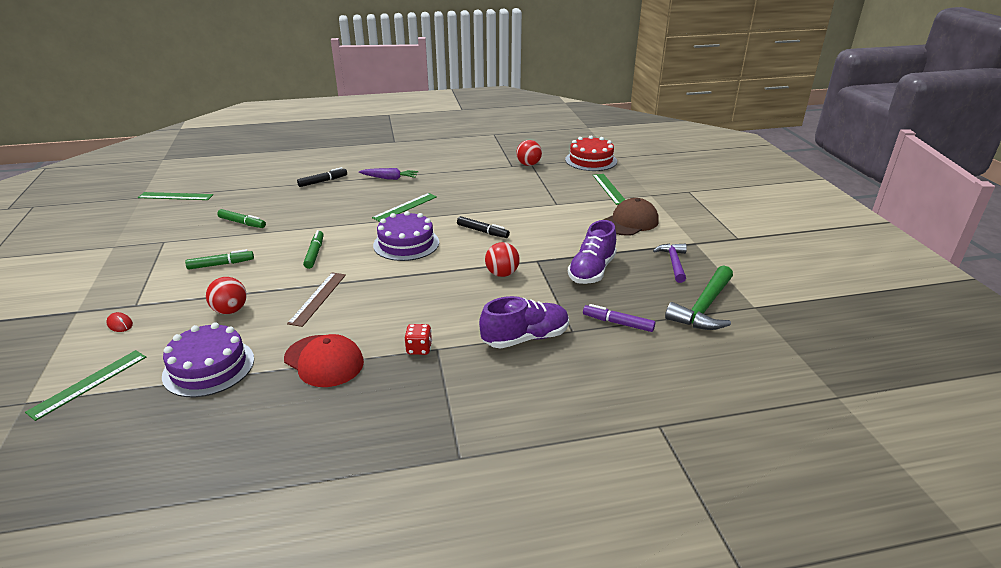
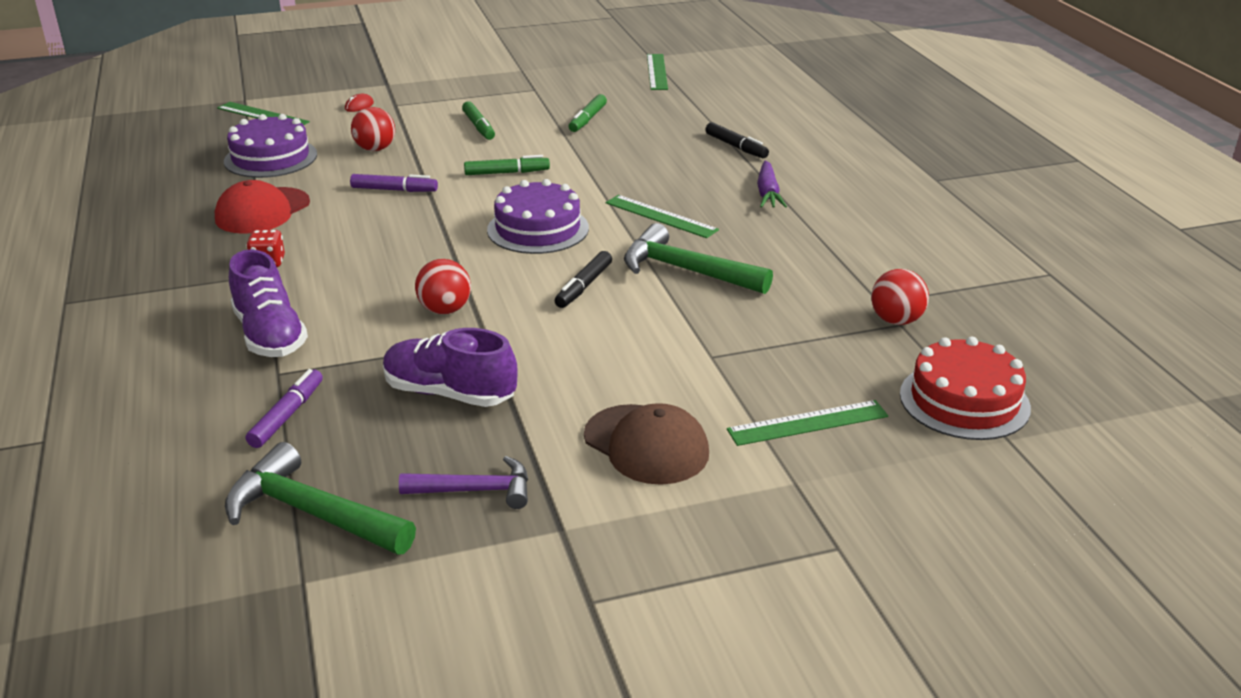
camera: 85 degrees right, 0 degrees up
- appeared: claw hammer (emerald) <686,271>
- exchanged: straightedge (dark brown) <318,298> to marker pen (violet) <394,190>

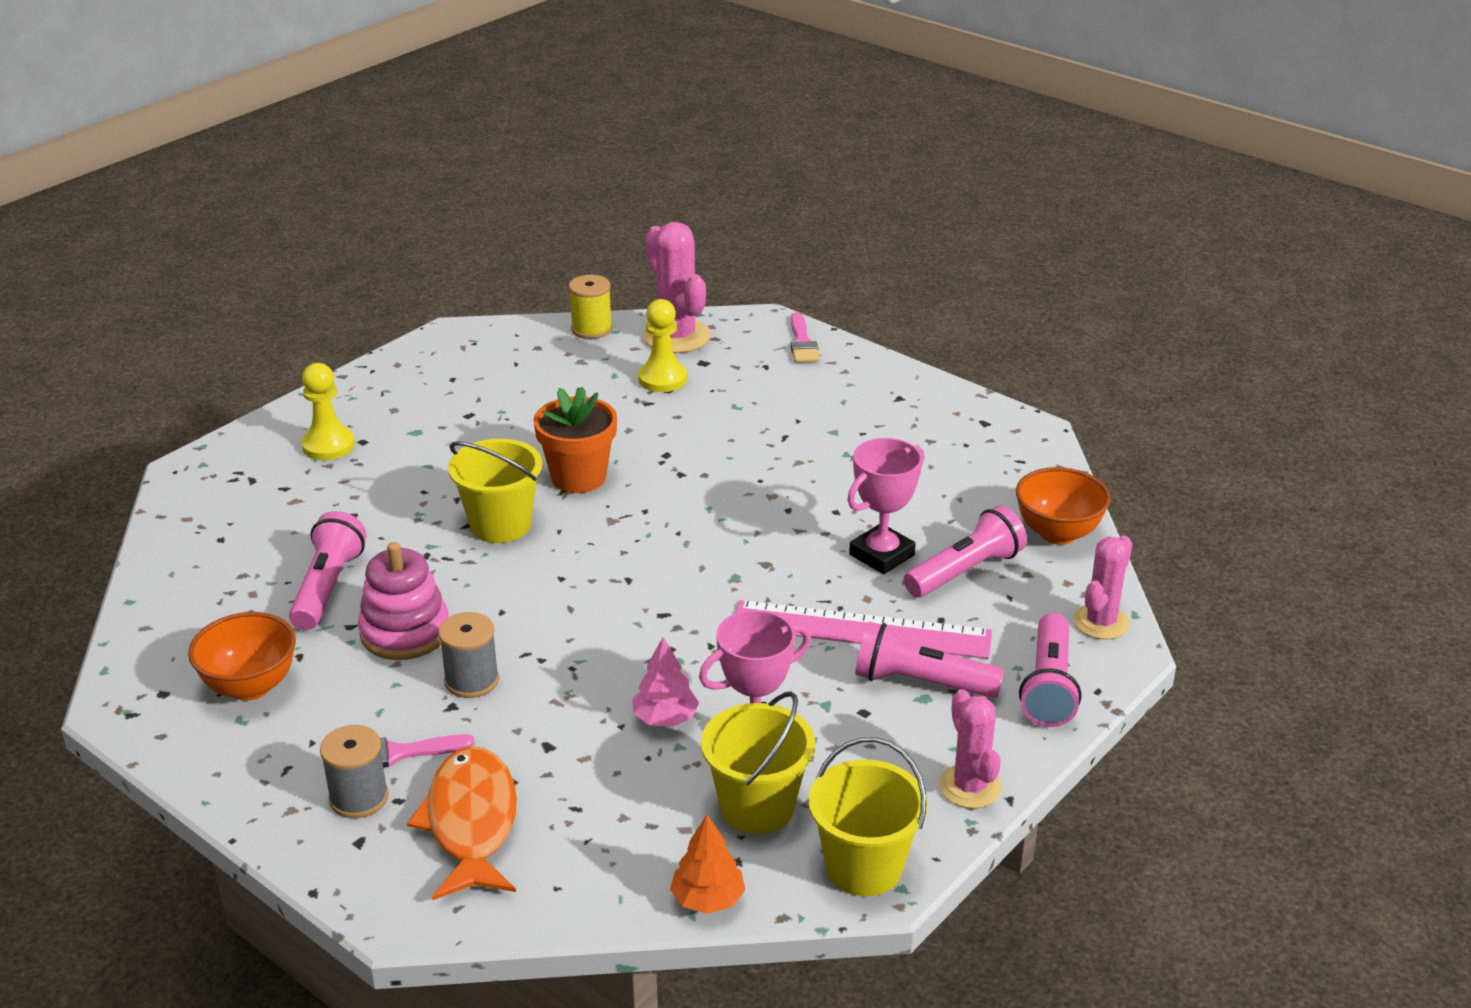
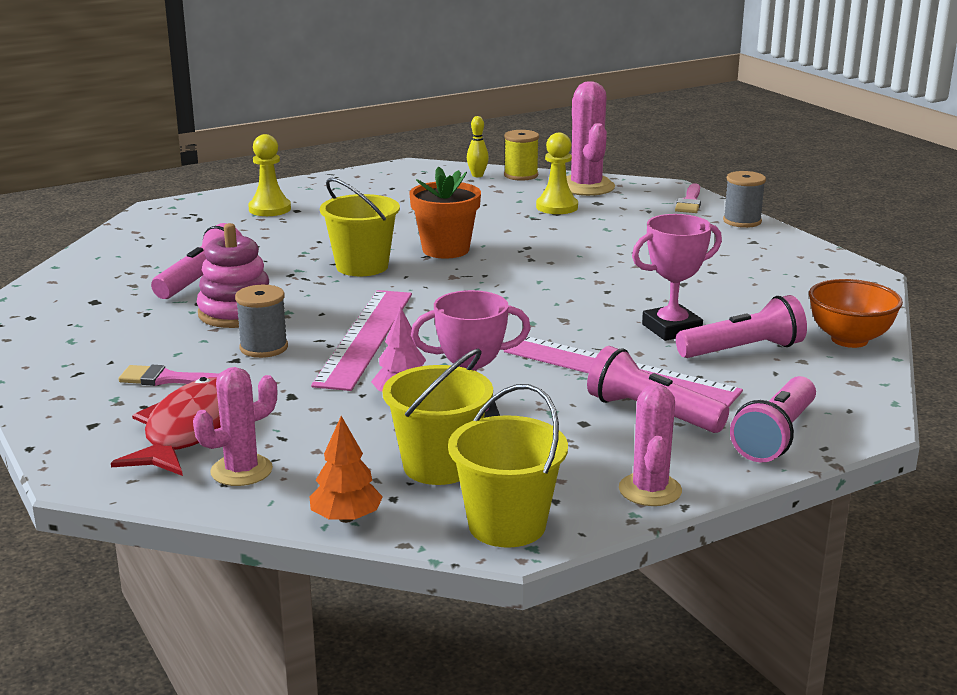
camera: 20 degrees right, 10 degrees down
- missing: deep dish (orange) <250,686>
- appeared: straightedge (rosy) <365,337>
- appeared: bowling pin (yellow) <477,175>
- relocated: reel of thread (gray) <359,798> to <742,221>
- relocated: prickly plant (rosy) <1101,622> to <241,471>
- colour: fish figure (orange) <471,823> to fish figure (crimson) <189,430>

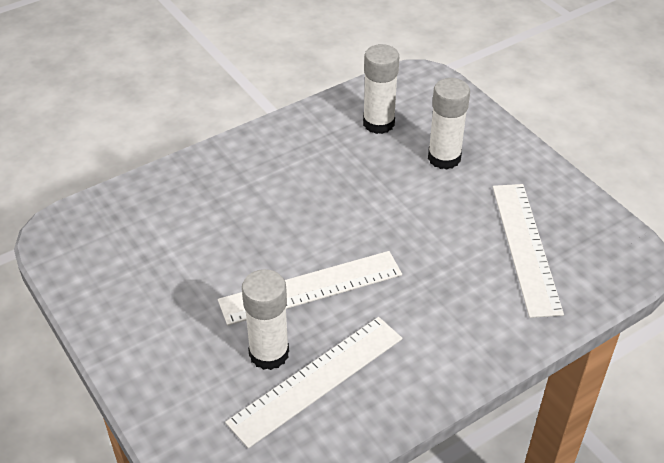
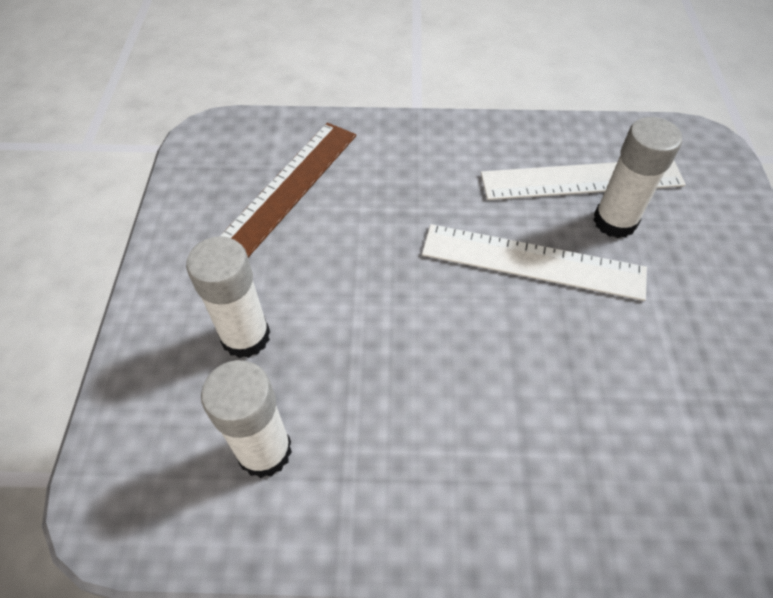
camera: 145 degrees left, 10 degrees up
- colour: straightedge (pure white) <526,247> to straightedge (dark brown) <287,189>

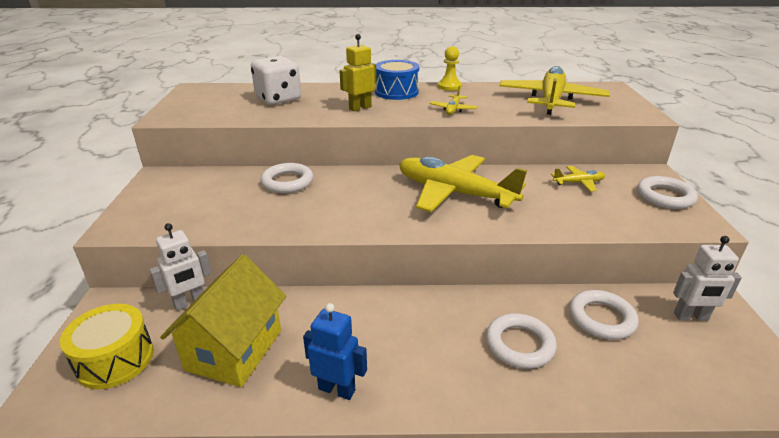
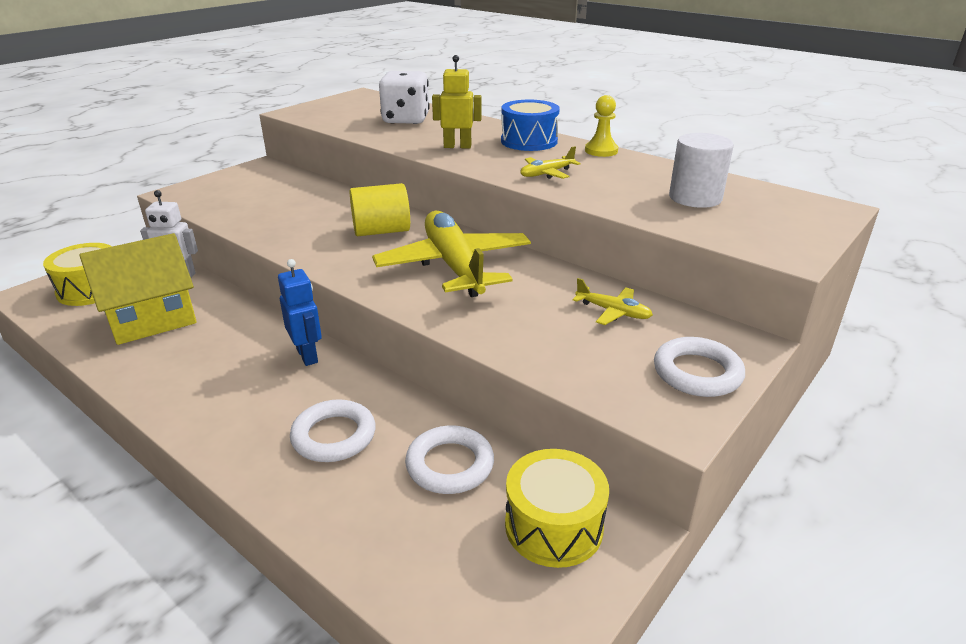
camera: 40 degrees right, 0 degrees up
- missing: ring (pure white) <287,182>
- appeared: solid cylinder (yellow) <381,231>
- relocated: robot figure (royal blue) <337,389> to <307,355>
- exchanged: toy plane (yellow) <551,100> to solid cylinder (pure white) <695,198>
- exchanged: robot figure (pure white) <691,317> to toy drum (yellow) <553,526>

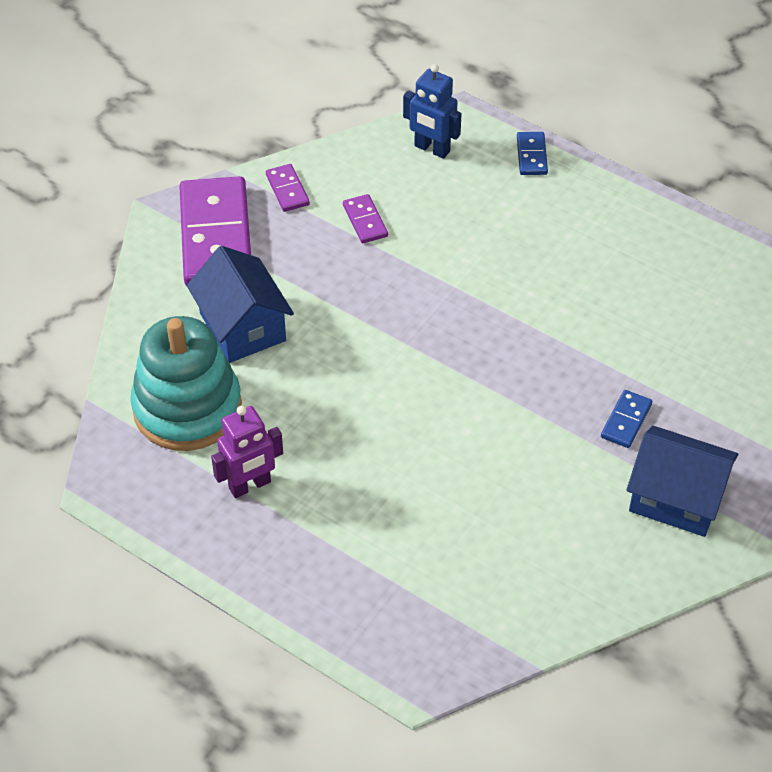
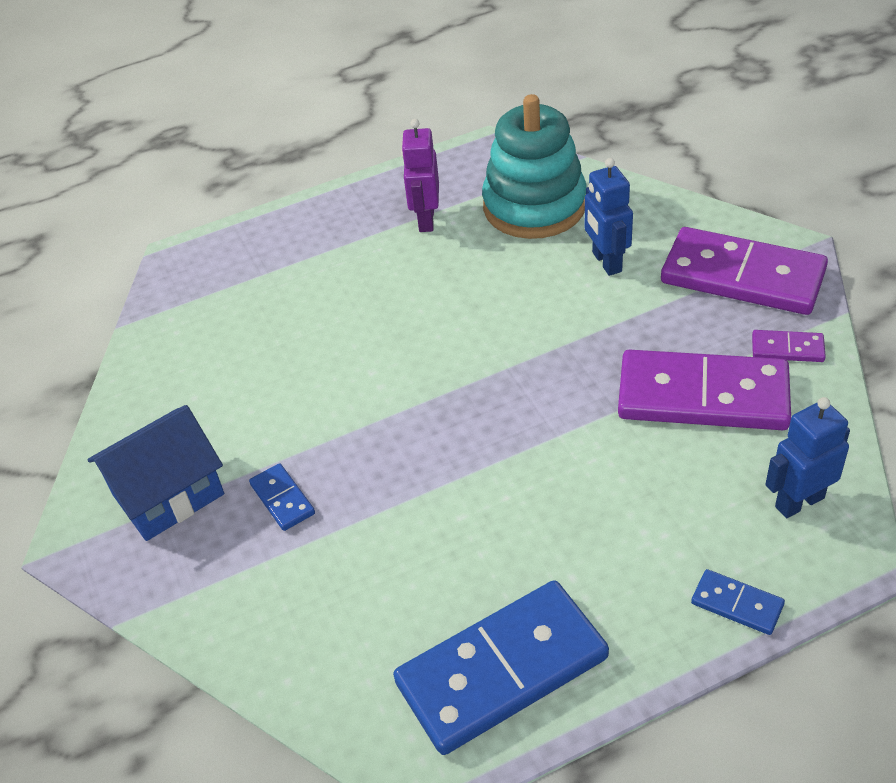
camera: 125 degrees right, 5 degrees down
- appeared: domino tile (royal blue) <502,670>
- exchanged: toy house (royal blue) <242,327> to robot figure (royal blue) <606,262>
- size: domino tile (violet) <365,221> = <702,395> x2.31

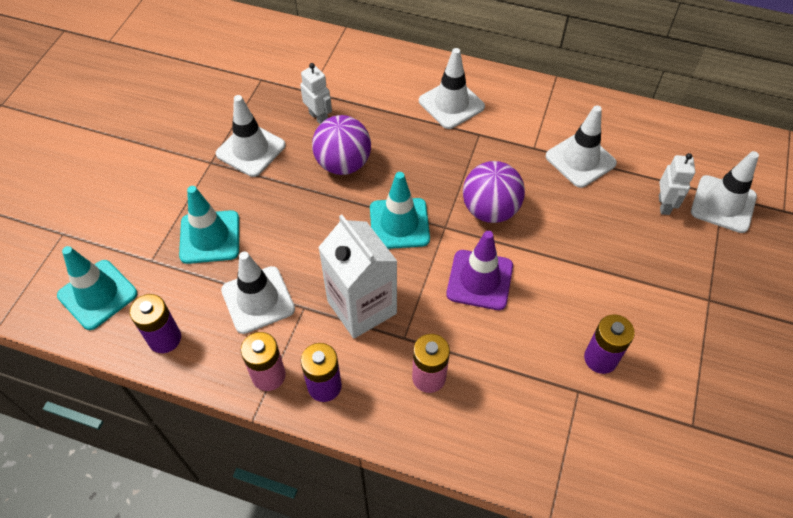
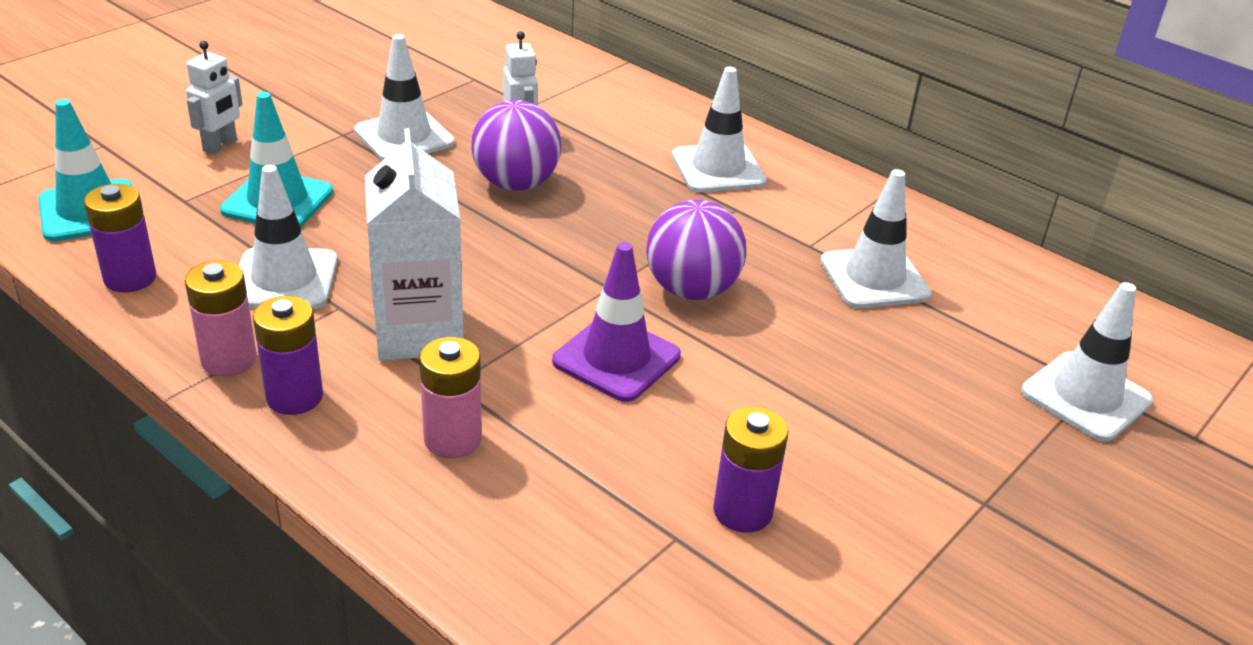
camera: 20 degrees right, 20 degrees down
- missing: traffic cone (teal) <399,224>
- relocated: robot figure (pure white) <664,205> to <220,146>

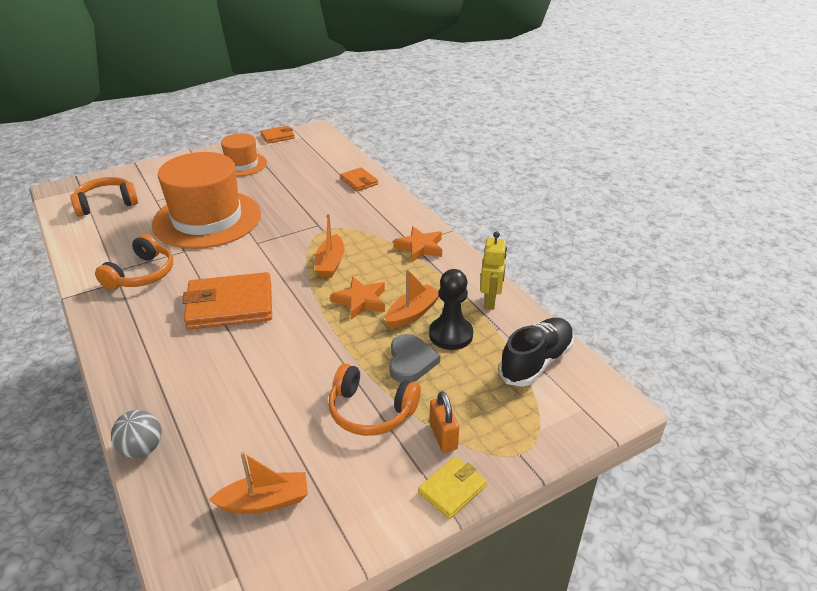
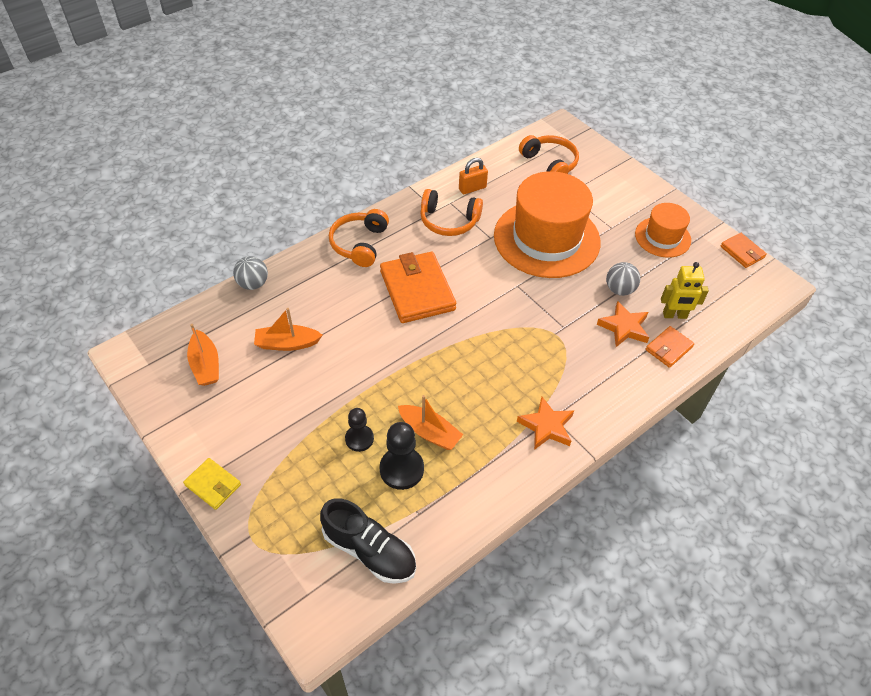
camera: 80 degrees right, 15 degrees up
- appeared: sphere (gray) <619,289>
- relocated: boat (orange) <330,263> to <287,343>
- relocated: over-ear headphones (orange) <371,411> to <359,244>
- relocated: star shape (orange) <361,301> to <624,327>
- relocated: small lock (orange) <443,436> to <472,188>
- relocated: robot figure (yellow) <490,301> to <674,315>
- exchanged: love heart (gray) <410,361> to pawn (ebony) <359,439>

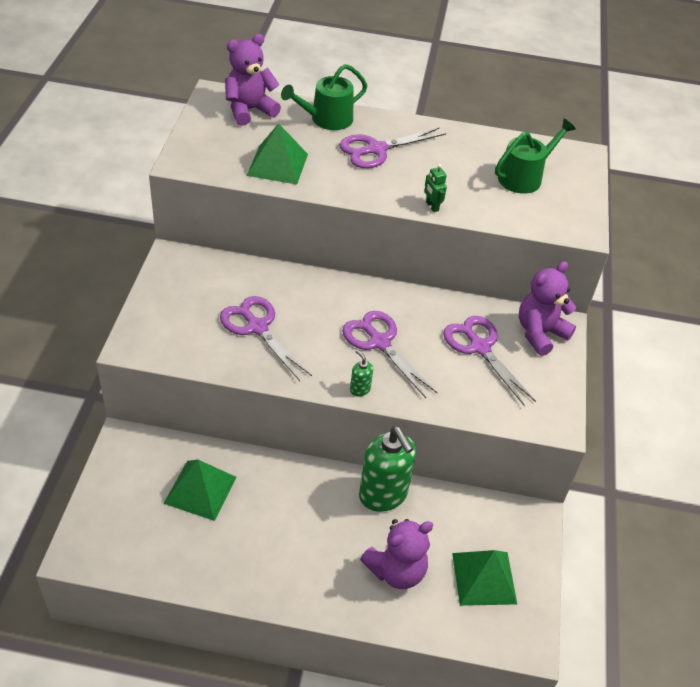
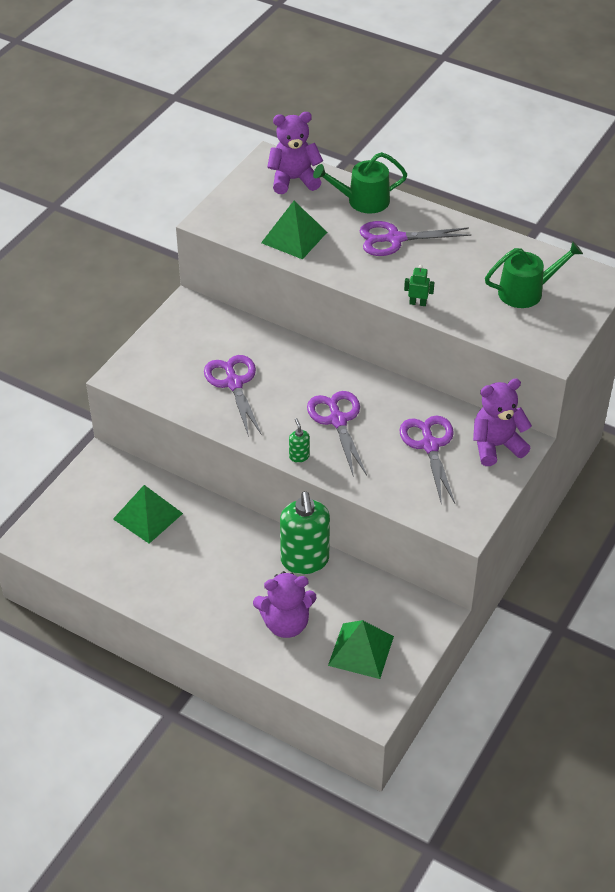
camera: 25 degrees right, 0 degrees up
- spun: robot figure (emerald) <432,206> = <417,303> 105 degrees clockwise

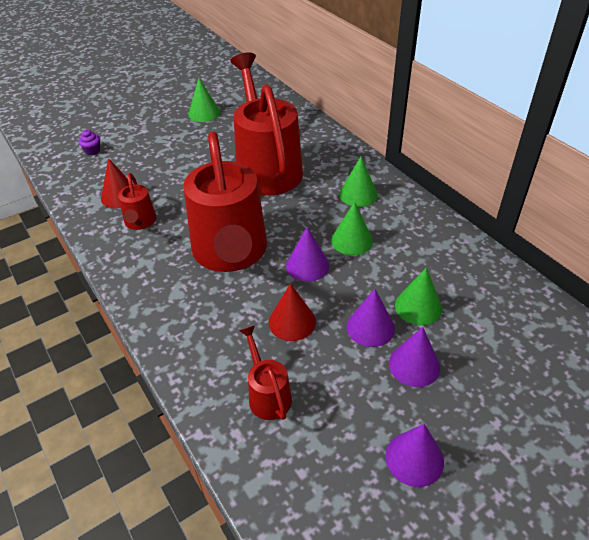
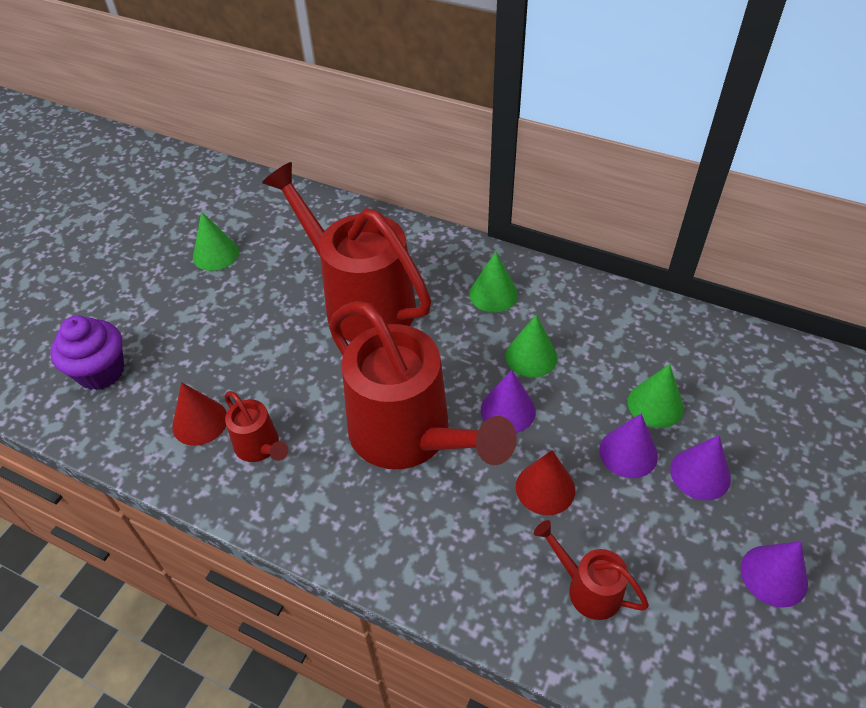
camera: 30 degrees left, 5 degrees up
- size: cupcake (violet) <92,151> = <101,372> x2.10

